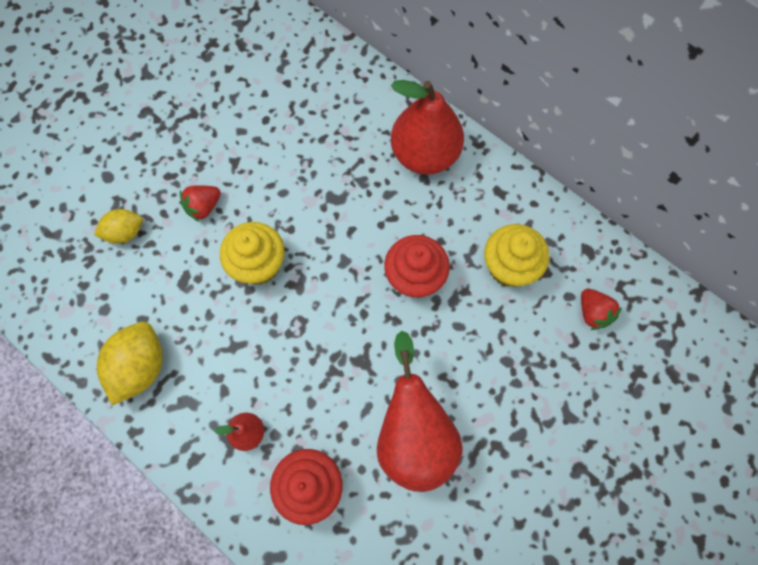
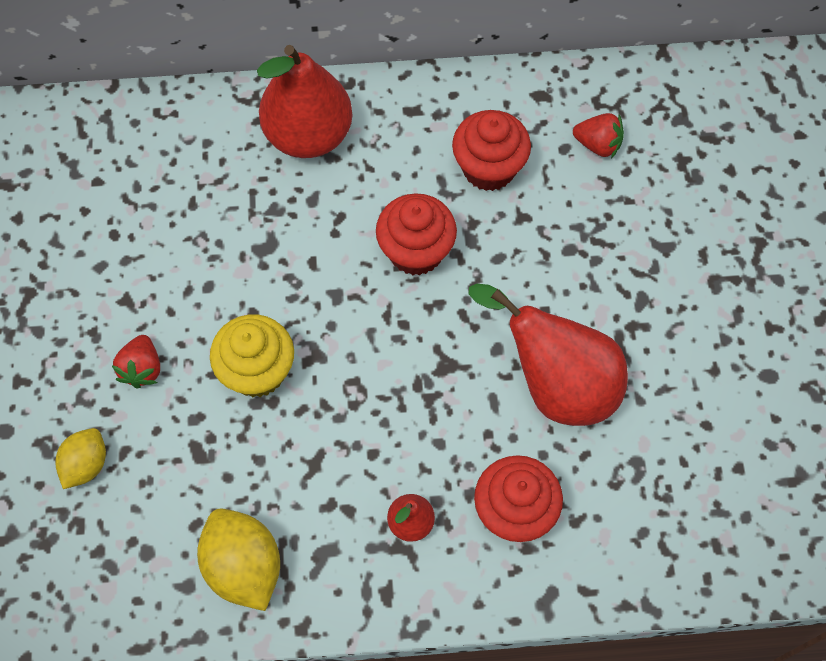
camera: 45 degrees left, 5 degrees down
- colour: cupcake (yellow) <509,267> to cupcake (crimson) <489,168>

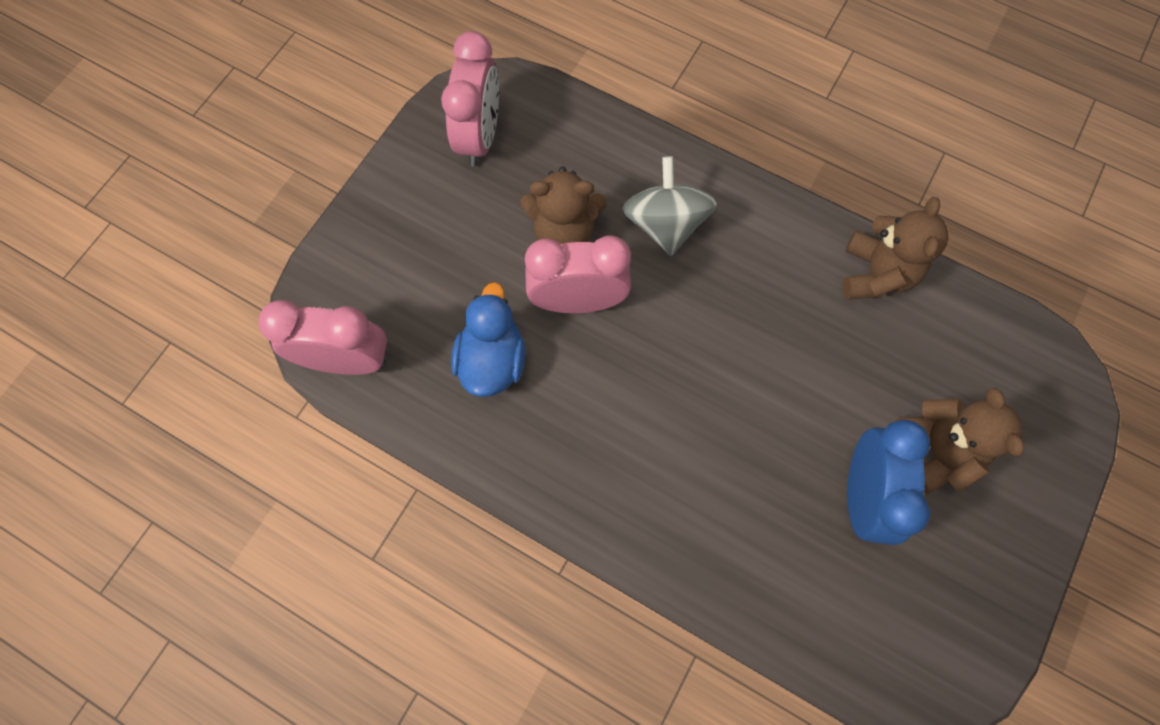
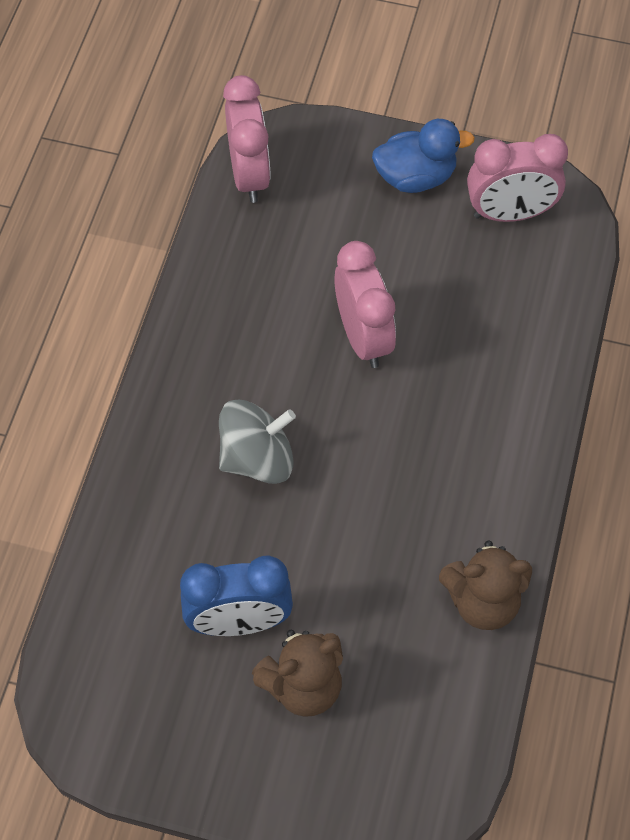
camera: 75 degrees right, 10 degrees down
- missing: teddy (dark brown) <564,232>
- relocated: duck (royal blue) <492,360> to <415,177>
- relocated: whirligig (gray) <665,224> to <257,458>

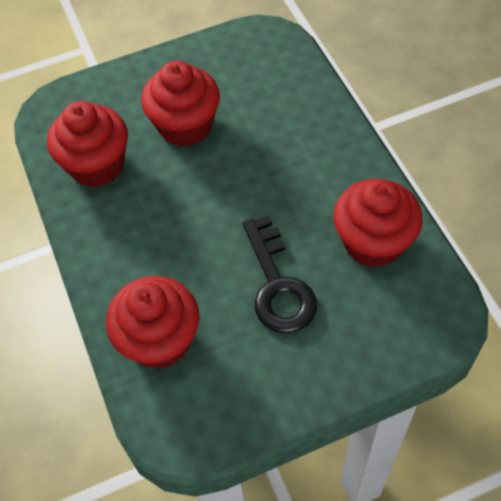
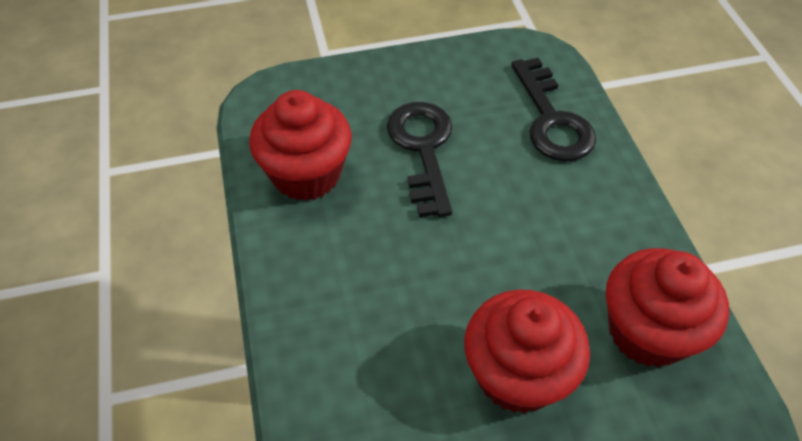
camera: 175 degrees left, 5 degrees down
- exchanged: cupcake (crimson) <160,340> to key (ebony) <551,119>

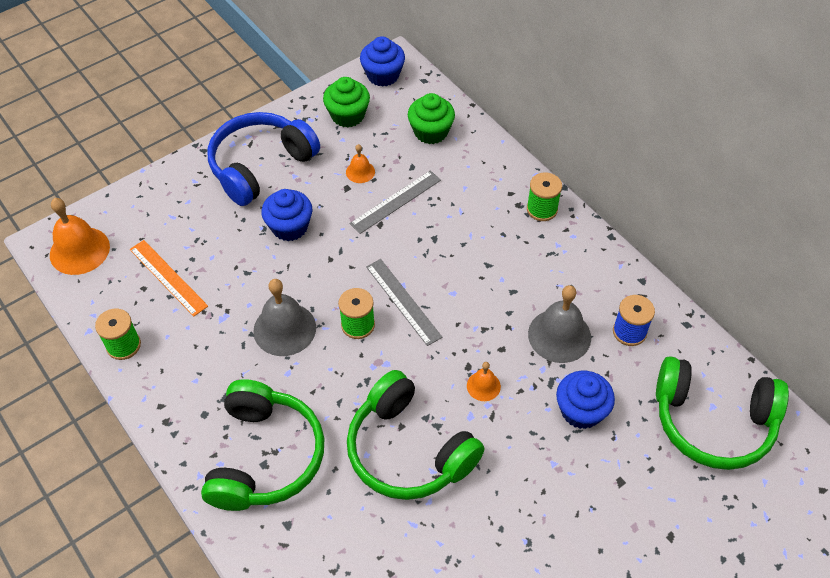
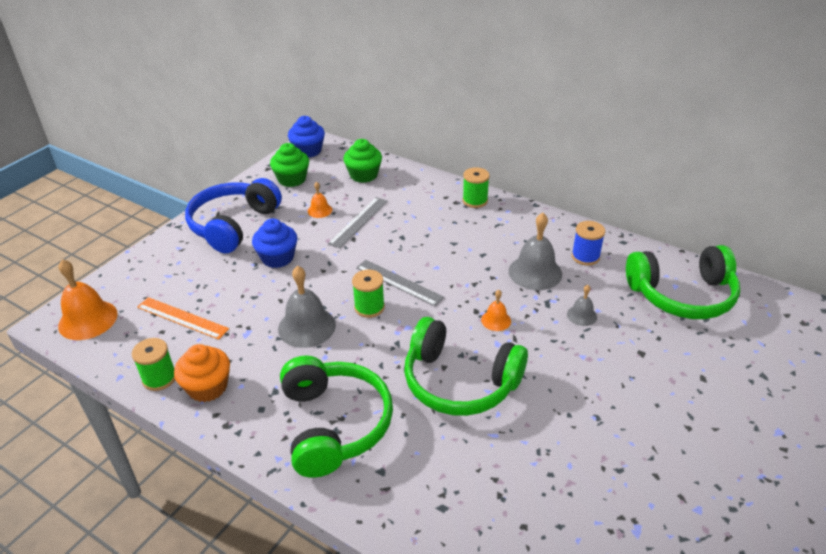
camera: 20 degrees left, 15 degrees down
- appeared: cupcake (orange) <207,387>
- exchanged: cupcake (royal blue) <581,411> to hand bell (gray) <581,315>

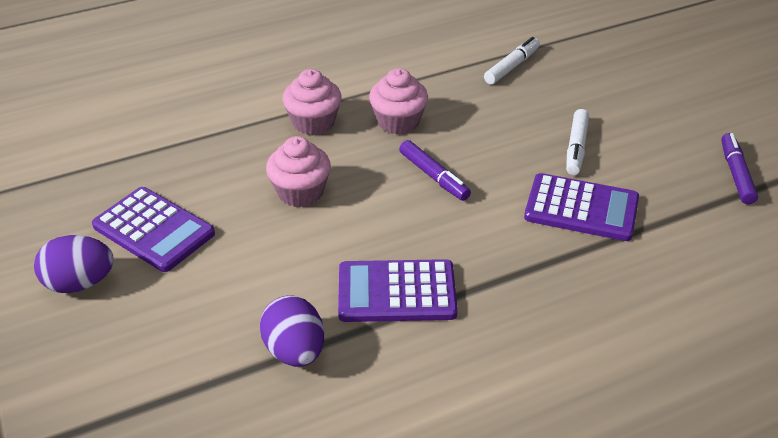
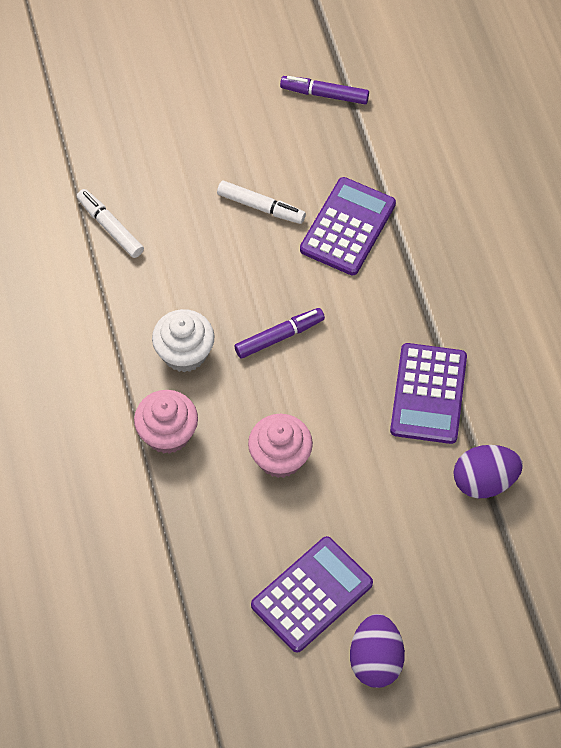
camera: 80 degrees left, 20 degrees up
- colour: cupcake (rosy) <398,122> to cupcake (pure white) <184,353>

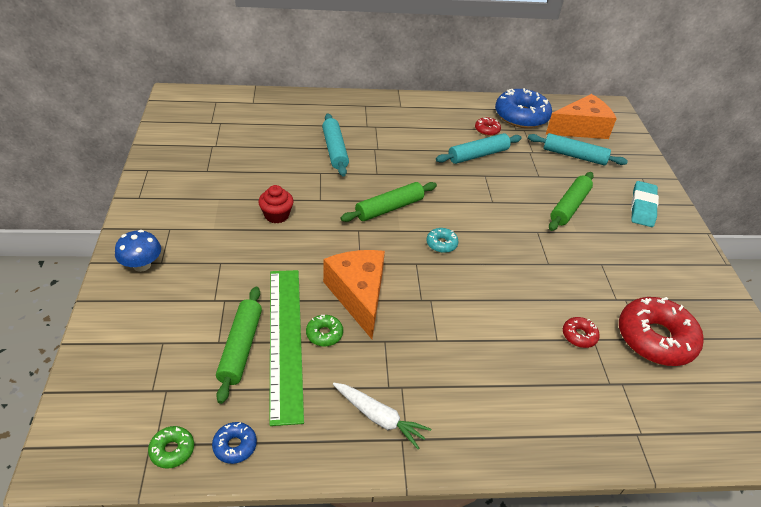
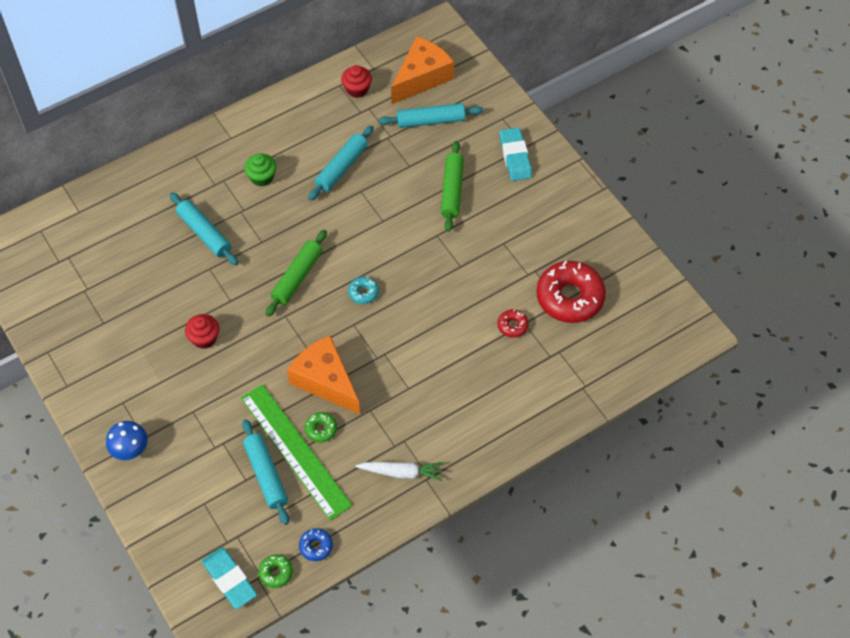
camera: 25 degrees left, 15 degrees up
- missing: donut (crimson) <487,130>
- appeared: eraser (teal) <230,579>
- appeared: cupcake (emerald) <262,177>
- exchanged: donut (royal blue) <521,116> to cupcake (crimson) <357,89>
- colour: pastry roller (emerald) <241,348> to pastry roller (teal) <266,475>

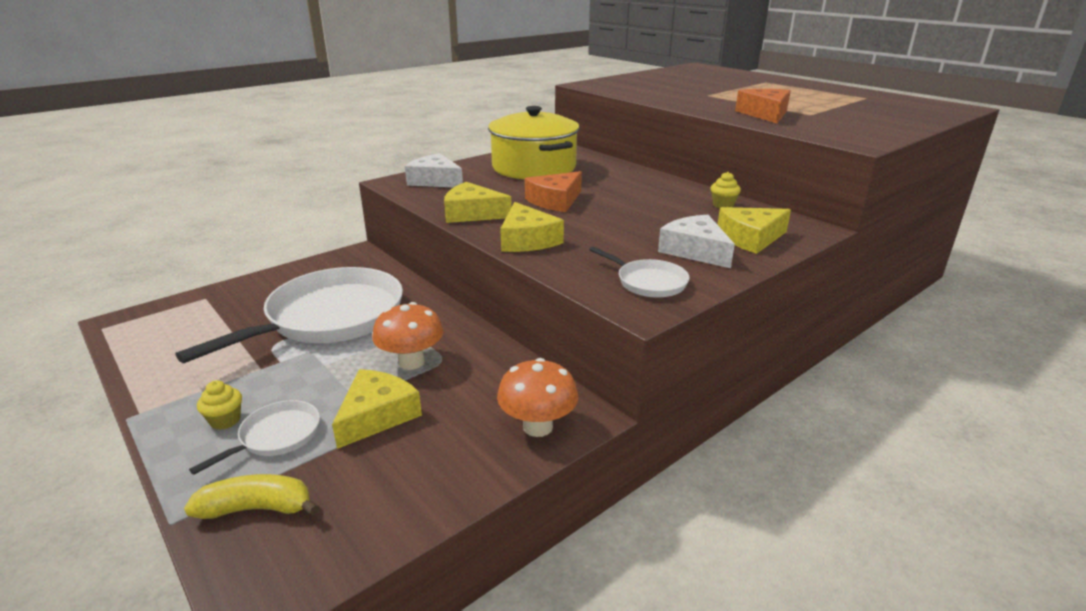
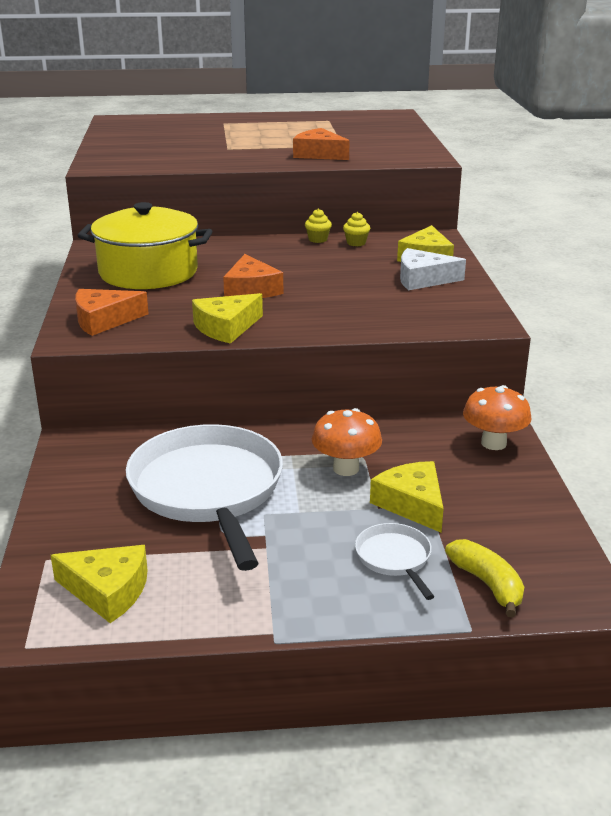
camera: 55 degrees left, 0 degrees up
- missing: frying pan (pure white) <648,282>
- relocated: cupcake (yellow) <225,420> to <318,239>
- relocated: cheese wedge (yellow) <527,240> to <107,591>
- colour: cheese wedge (pure white) <435,181> to cheese wedge (orange) <104,320>
- spun: banana (yellow) <257,508> = <487,584> 120 degrees clockwise

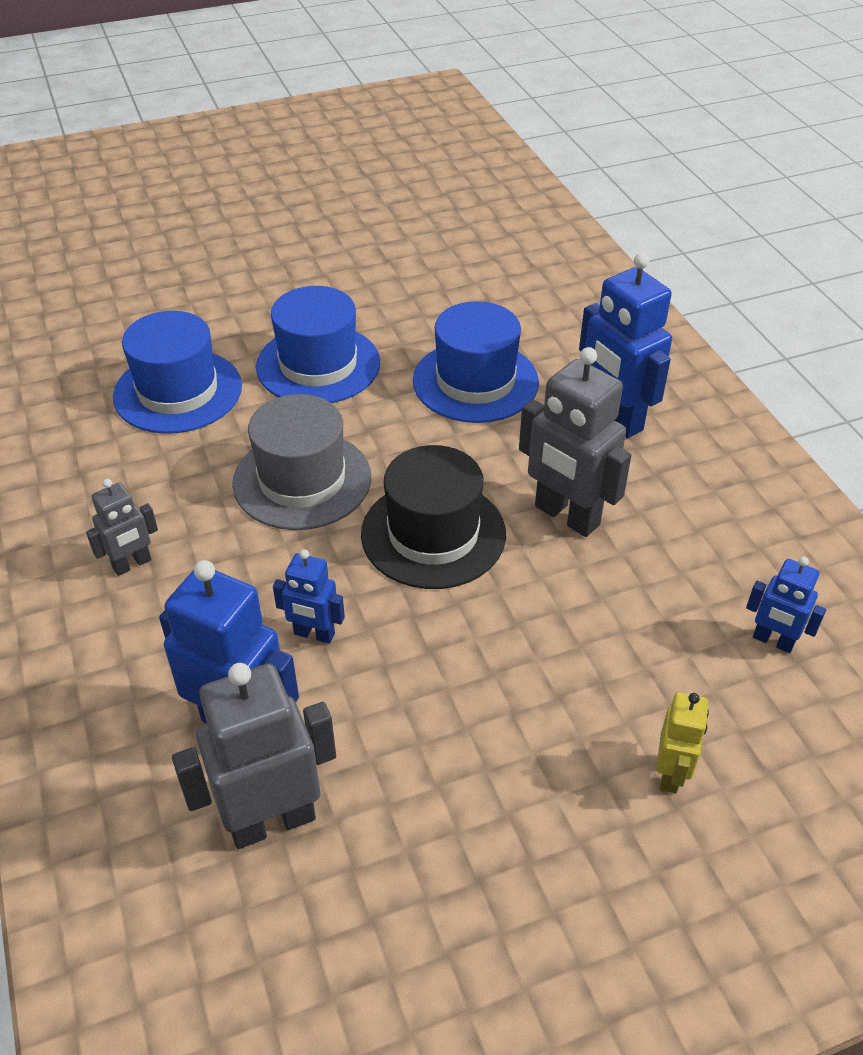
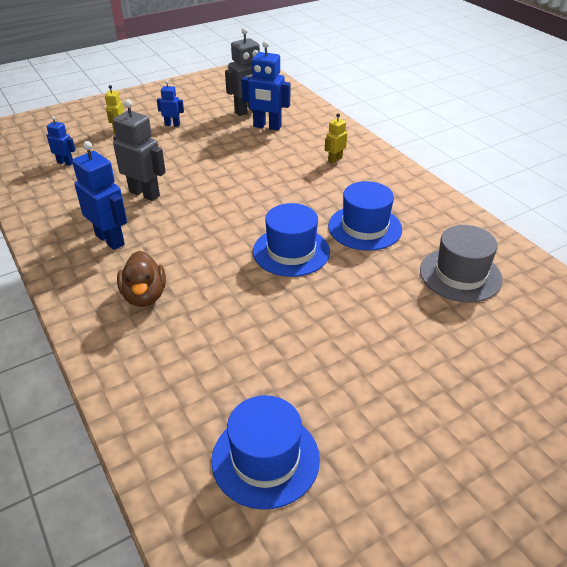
camera: 170 degrees right, 5 degrees down
- missing: hat (ebony) <433,534>
- appeared: duck (dark brown) <144,296>
- relocated: hat (gray) <302,480> to <460,275>
- relocated: robot figure (royal blue) <314,634> to <172,124>
- relocated: hat (royal blue) <475,381> to <265,459>
- colour: robot figure (gray) <132,564> to robot figure (yellow) <335,160>

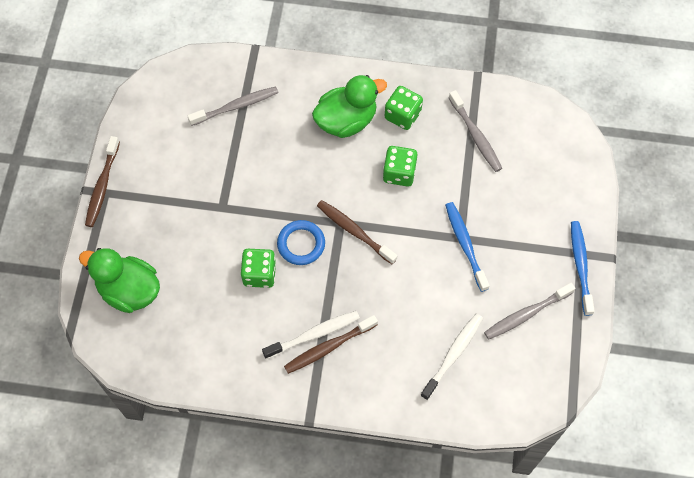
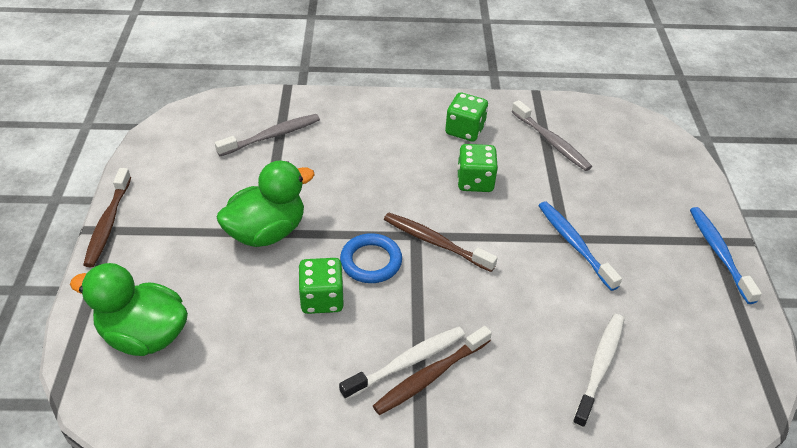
camera: 10 degrees left, 20 degrees down
- missing: tooth brush (gray) <526,314>
- relocated: duck (emerald) <346,121> to <267,232>

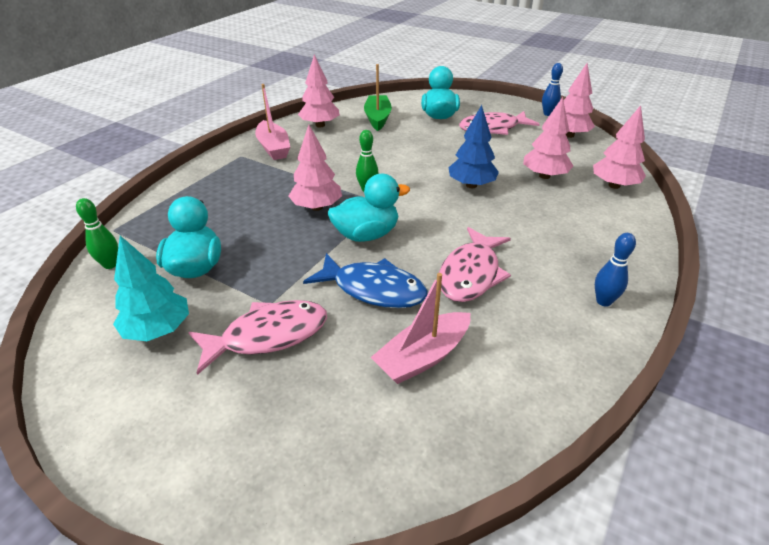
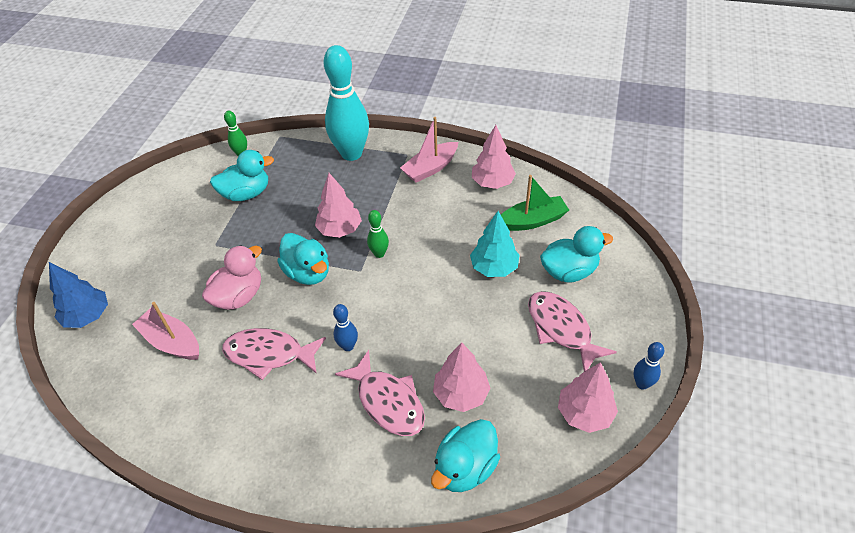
camera: 75 degrees right, 10 degrees up
- appeared: bowling pin (teal) <351,154>
- relocated: toy tree (teal) <158,330> to <494,268>
- relocated: fish figure (rosy) <268,335> to <388,402>
- relocated: toy tree (royal blue) <471,185> to <88,316>
- relocated: bowling pin (royal blue) <603,301> to <348,346>
- exchanged: fish figure (royal blue) <373,289> to duck (rosy) <239,296>
- exchanged: toy tree (rosy) <614,185> to duck (teal) <465,468>

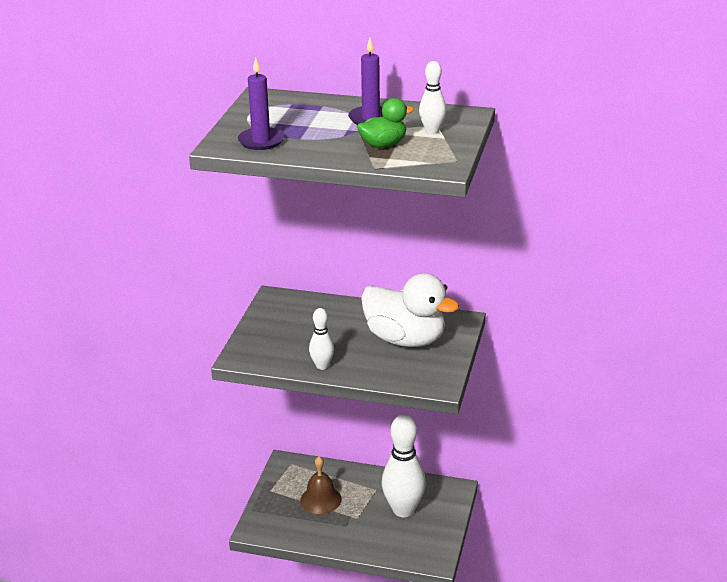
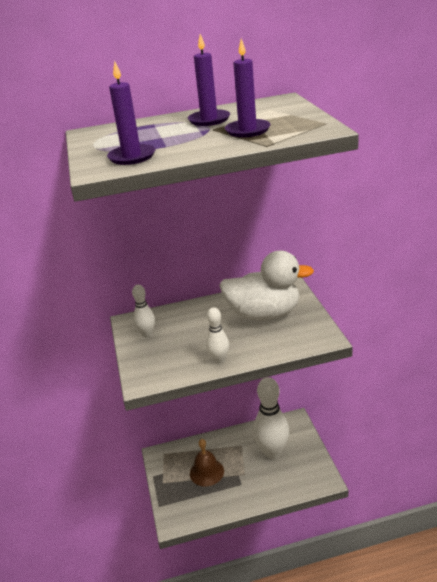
camera: 25 degrees left, 0 degrees up
- relocated: bowling pin (pure white) <432,131> to <147,334>
- exchanged: duck (emerald) <383,144> to pillar candle (violet) <247,130>

